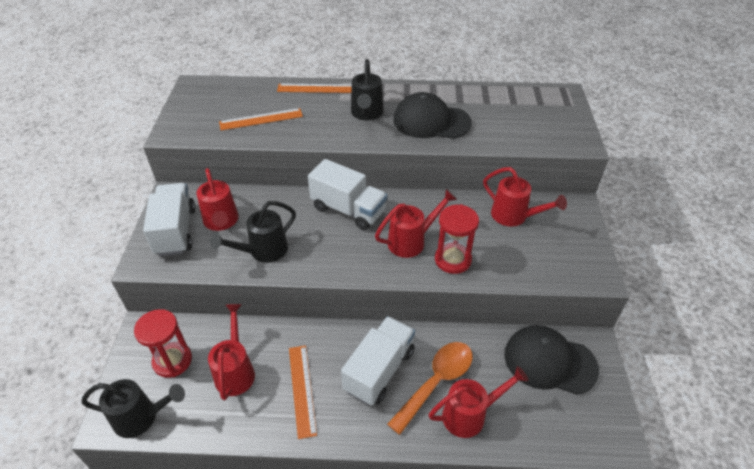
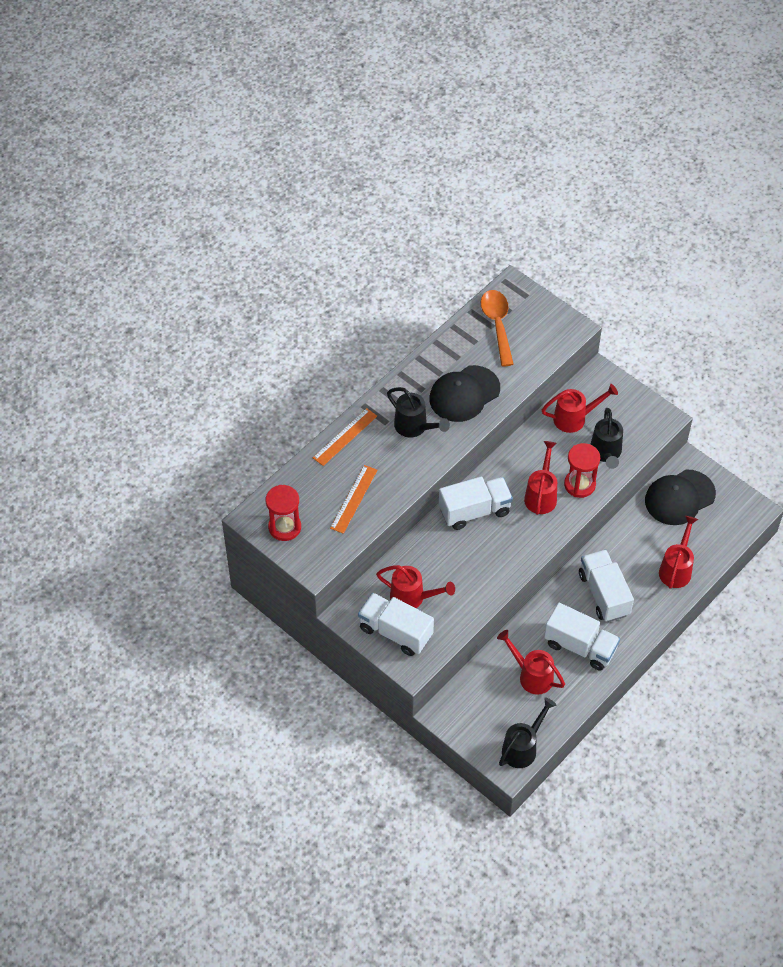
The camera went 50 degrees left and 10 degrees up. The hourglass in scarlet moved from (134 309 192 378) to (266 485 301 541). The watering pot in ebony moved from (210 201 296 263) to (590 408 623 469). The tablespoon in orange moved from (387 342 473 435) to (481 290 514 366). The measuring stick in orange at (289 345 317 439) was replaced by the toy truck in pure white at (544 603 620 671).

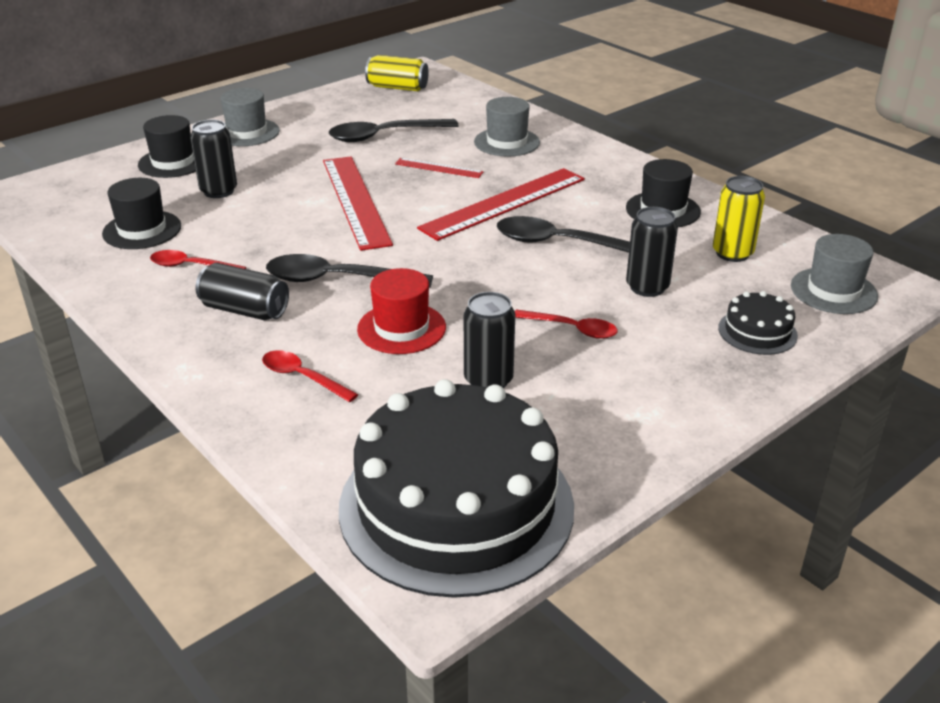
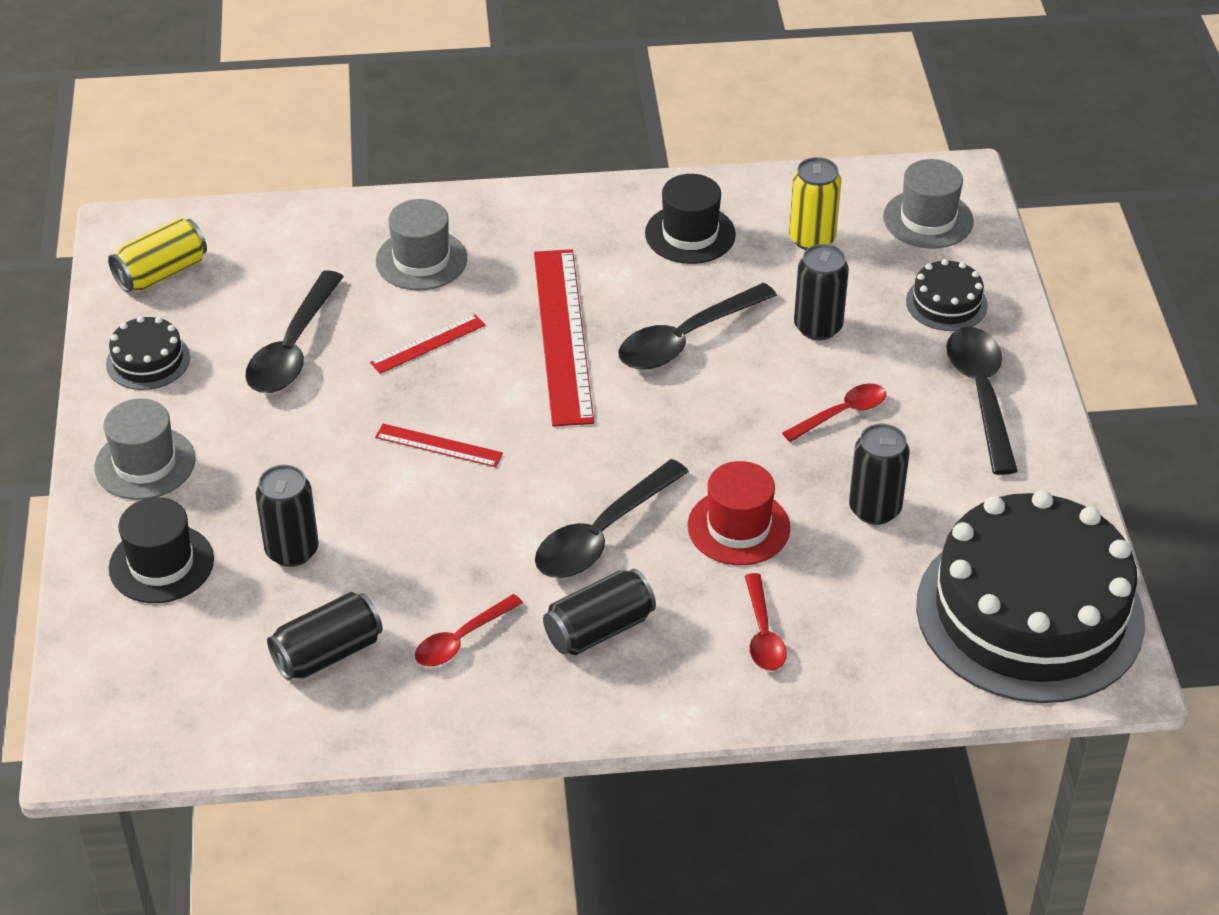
The camera went 55 degrees left and 10 degrees up. The gateau in ebony at (106 316 190 390) appeared. The tablespoon in ebony at (946 327 1018 475) appeared. The tall hat in ebony at (102 178 181 249) was replaced by the can in ebony at (267 592 383 681). The tablespoon in scarlet at (262 350 358 402) turned 75 degrees counterclockwise. The measuring stick in scarlet at (323 156 393 251) changed to 0.48 times the size.

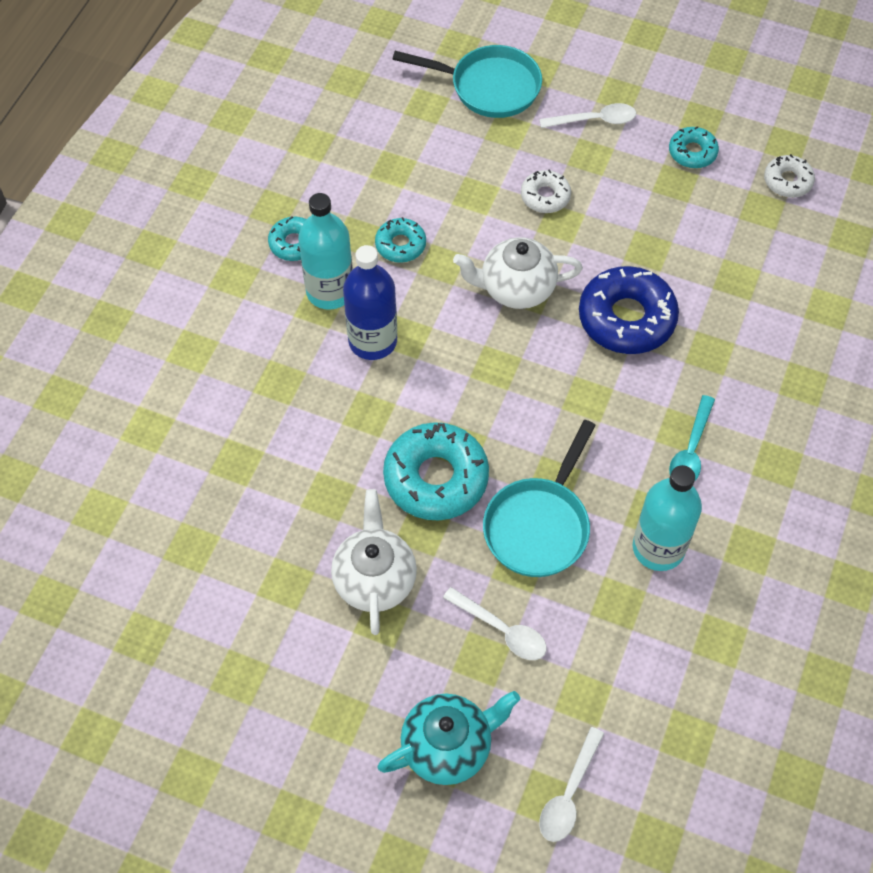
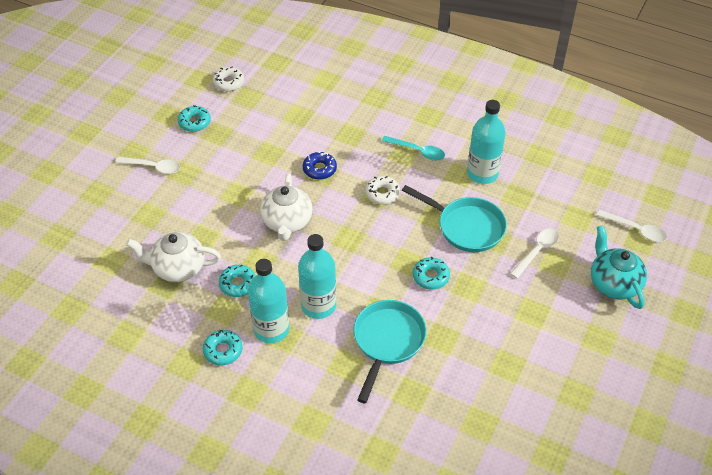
The camera went 85 degrees left and 10 degrees down. The tea pot in pure white moved from (331 489 417 635) to (126 232 221 282). The frying pan in turquoise moved from (393 45 542 118) to (353 300 427 404). The glazed donut in pure white moved from (521 169 571 213) to (365 176 400 205). The drink bottle in blue at (343 245 397 360) became the drink bottle in turquoise at (298 234 337 319). The tablespoon in pure white at (539 103 636 128) turned 105 degrees clockwise. The glazed donut in turquoise at (383 422 489 521) changed to 0.54 times the size. The glazed donut in blue at (579 266 679 354) changed to 0.54 times the size.

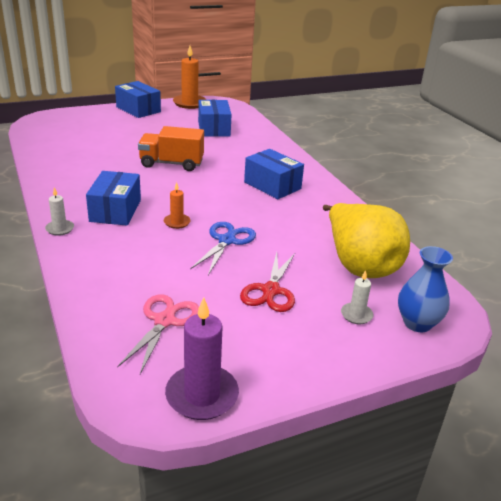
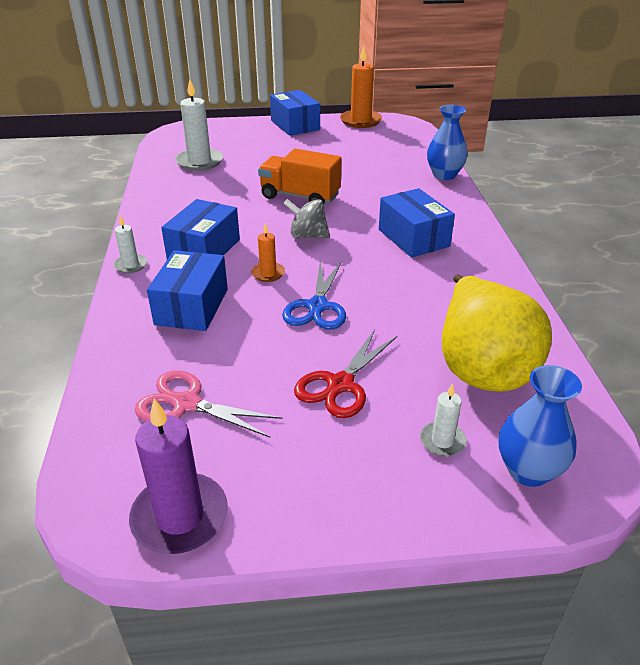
The camera went 20 degrees right and 5 degrees up. The candle in pure white at (175 79 223 171) appeared. The spinning top in gray at (283 199 330 238) appeared. The tall vase in blue at (427 105 468 180) appeared. The package in blue moved from (198 100 231 137) to (147 250 228 331). The shears in pink at (117 294 199 374) turned 105 degrees counterclockwise. The shears in blue at (190 222 256 275) turned 150 degrees clockwise.

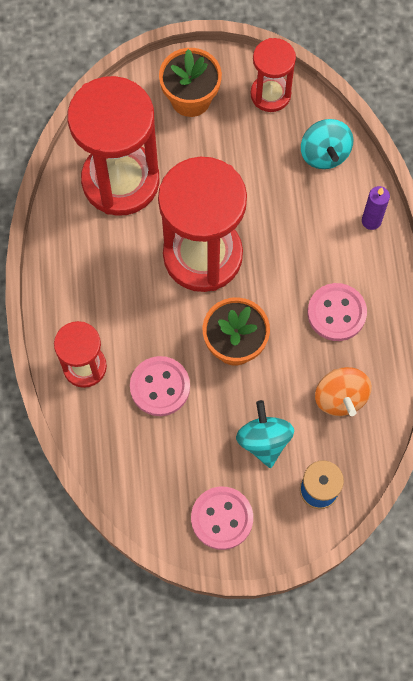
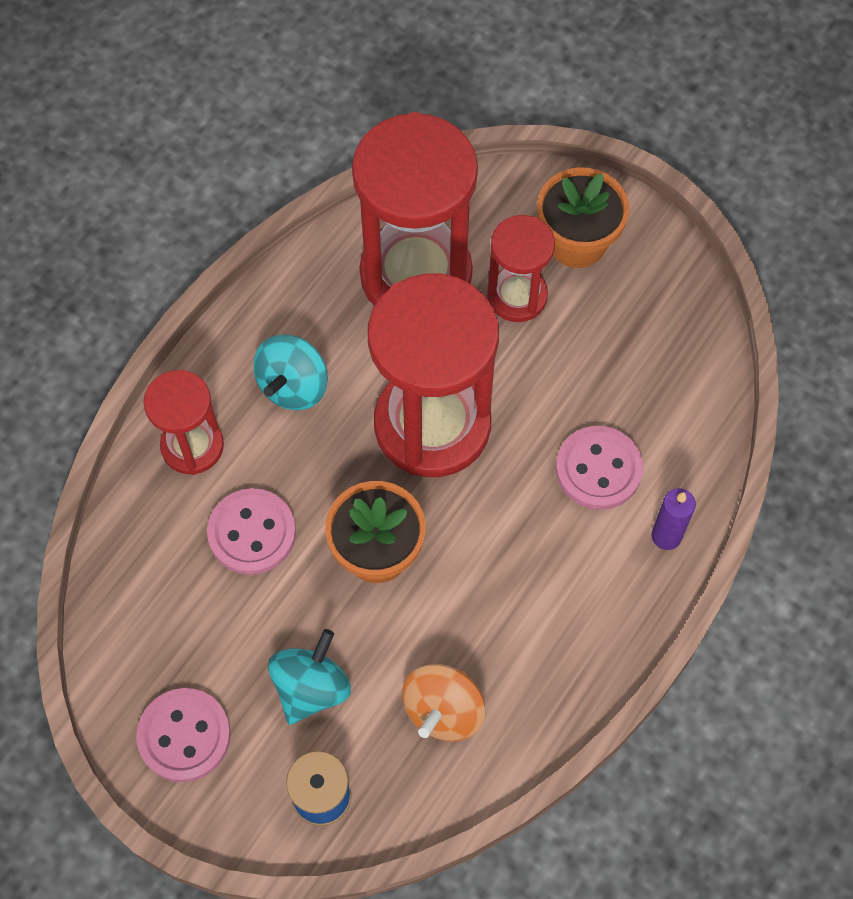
The camera went 40 degrees right and 5 degrees down. The hourglass in scarlet moved from (251 38 296 112) to (487 215 555 322). The spinning top in turquoise moved from (301 119 354 169) to (253 334 328 410). The button in pink moved from (307 283 367 341) to (556 426 643 510).

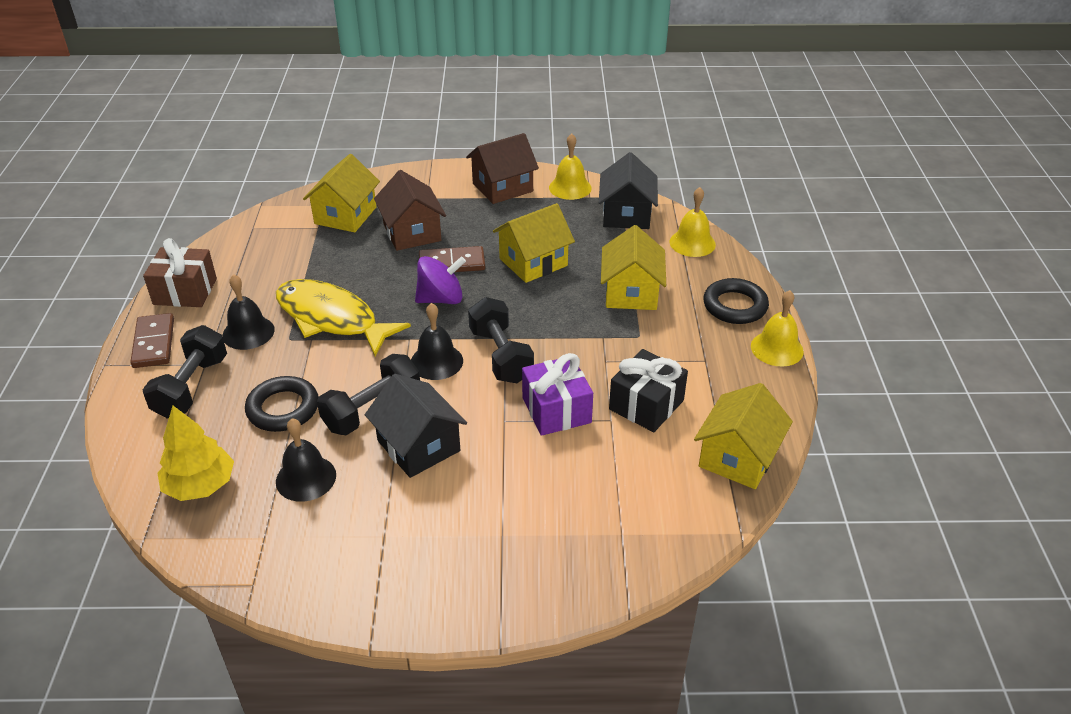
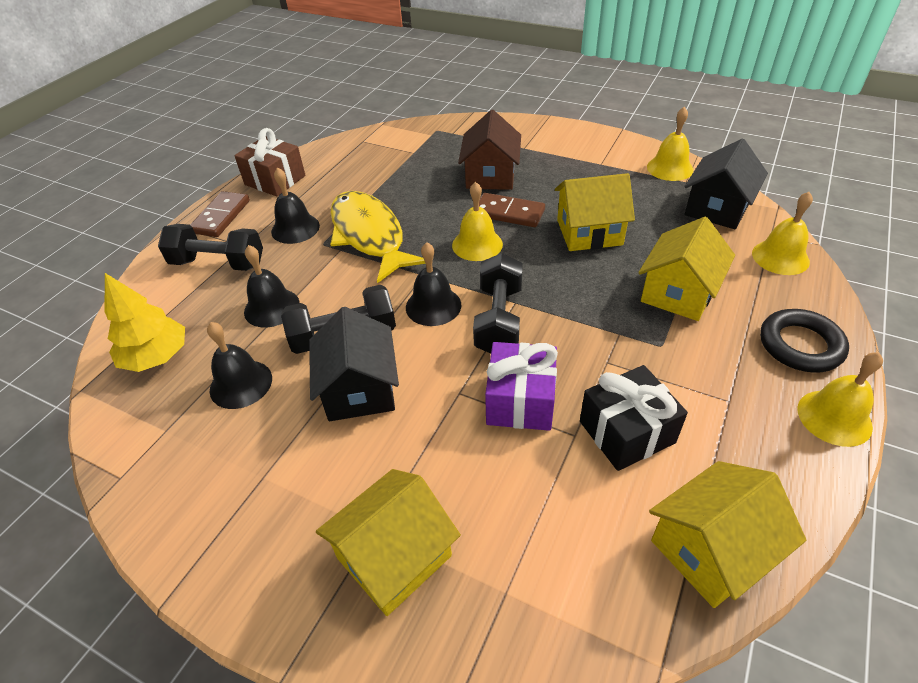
The camera went 30 degrees right and 5 degrees up. The cottage in brown at (466 133 539 204) disappeared. The cottage in yellow moved from (303 154 380 232) to (316 469 461 616). The ring in ebony at (245 376 319 432) was replaced by the school bell in ebony at (244 245 300 327). The spinning top in royal purple at (415 256 466 304) was replaced by the school bell in yellow at (452 182 503 261). The hand weight in ebony at (142 325 227 419) turned 60 degrees clockwise.

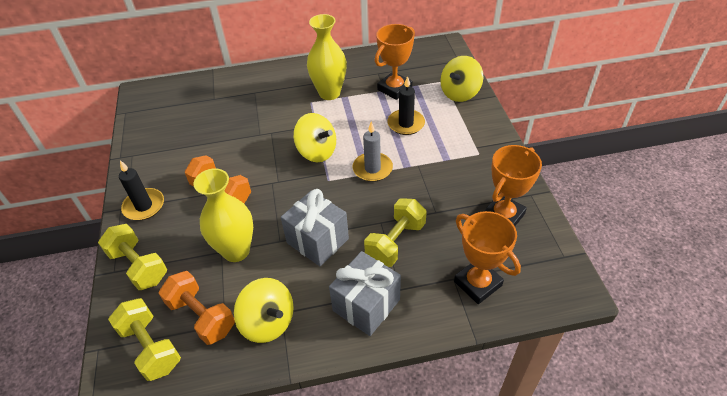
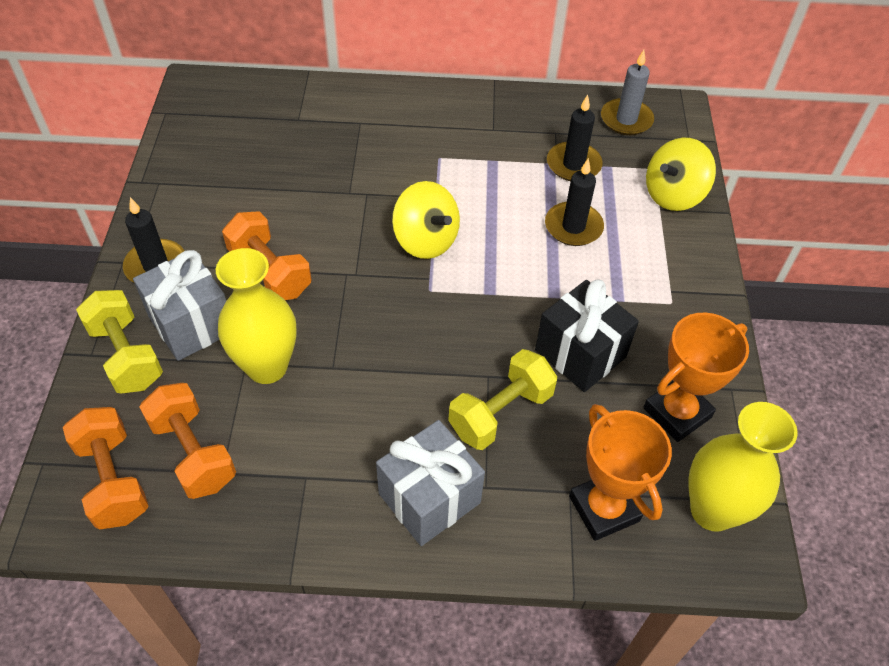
The camera went 10 degrees right and 5 degrees up. The spinning top in yellow at (234 278 294 343) disappeared. The gift in ebony at (535 279 639 392) appeared. The gift in gray moved from (281 189 349 266) to (133 250 226 361). The tall vase in yellow moved from (307 14 347 100) to (688 402 798 532). The candle in gray moved from (353 122 393 182) to (601 50 654 135). The award cup in orange at (375 24 415 100) was replaced by the candle in ebony at (547 95 603 181). The hand weight in yellow at (108 298 181 381) became the hand weight in orange at (63 407 149 529).

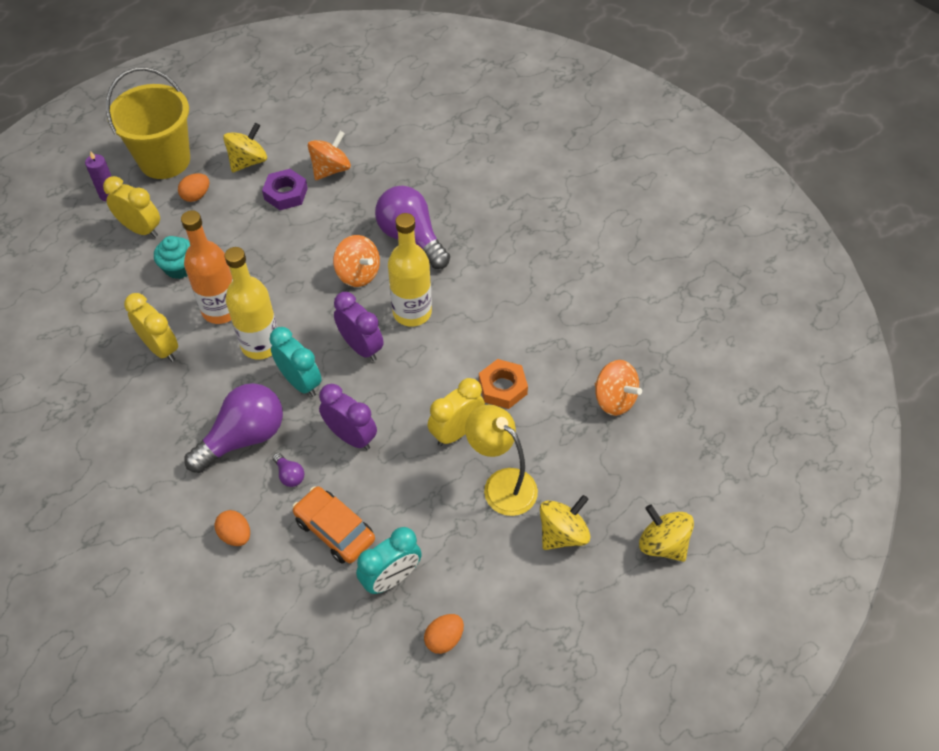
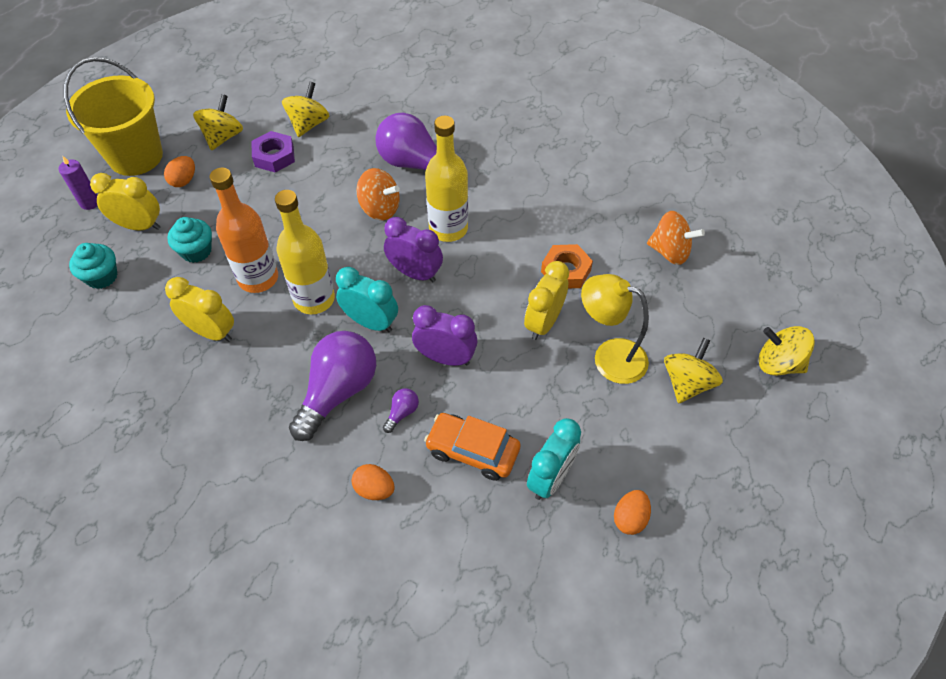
The camera went 20 degrees left and 0 degrees up. The fairy cake in turquoise at (69 243 118 289) appeared. The spinning top in orange at (308 131 351 180) became the spinning top in yellow at (282 82 329 137). The bulb in royal purple at (273 453 304 487) turned 90 degrees counterclockwise.

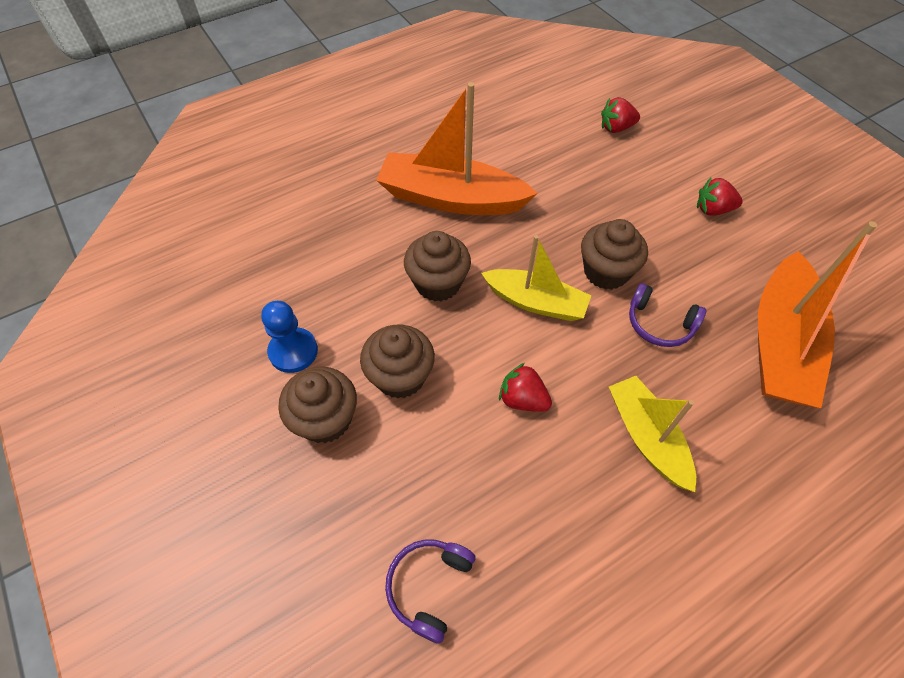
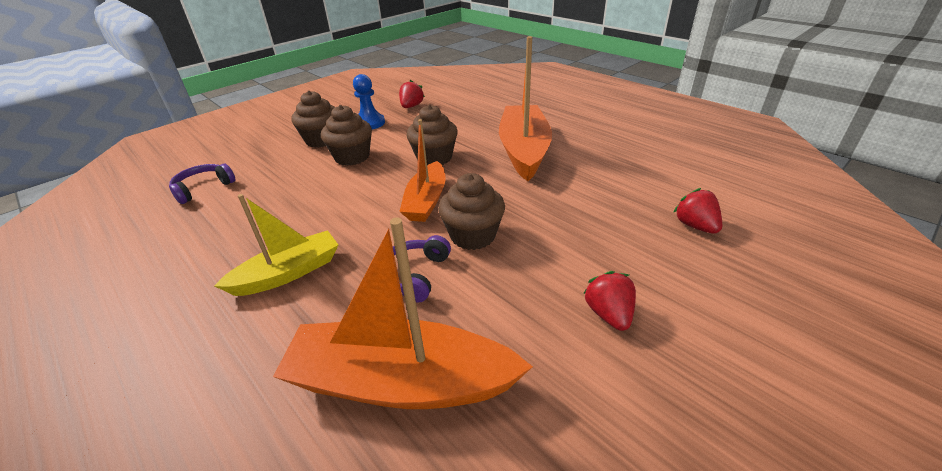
The camera went 80 degrees right and 20 degrees down. The strawberry in scarlet moved from (499 363 552 412) to (399 80 425 108). The toy boat in yellow at (481 235 592 321) became the toy boat in orange at (399 119 445 222). The over-ear headphones in royal purple at (385 539 475 644) turned 60 degrees counterclockwise.

